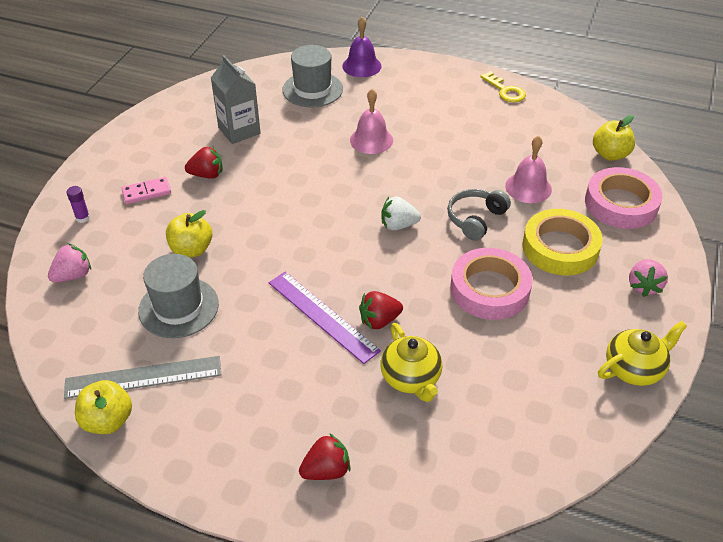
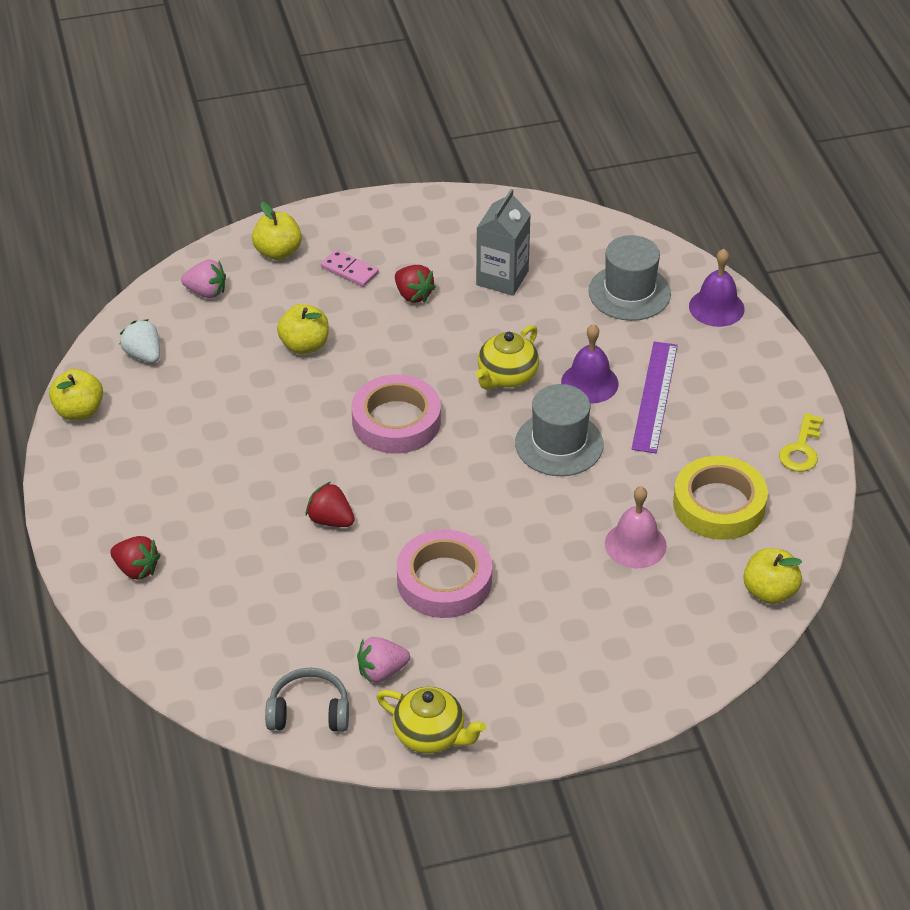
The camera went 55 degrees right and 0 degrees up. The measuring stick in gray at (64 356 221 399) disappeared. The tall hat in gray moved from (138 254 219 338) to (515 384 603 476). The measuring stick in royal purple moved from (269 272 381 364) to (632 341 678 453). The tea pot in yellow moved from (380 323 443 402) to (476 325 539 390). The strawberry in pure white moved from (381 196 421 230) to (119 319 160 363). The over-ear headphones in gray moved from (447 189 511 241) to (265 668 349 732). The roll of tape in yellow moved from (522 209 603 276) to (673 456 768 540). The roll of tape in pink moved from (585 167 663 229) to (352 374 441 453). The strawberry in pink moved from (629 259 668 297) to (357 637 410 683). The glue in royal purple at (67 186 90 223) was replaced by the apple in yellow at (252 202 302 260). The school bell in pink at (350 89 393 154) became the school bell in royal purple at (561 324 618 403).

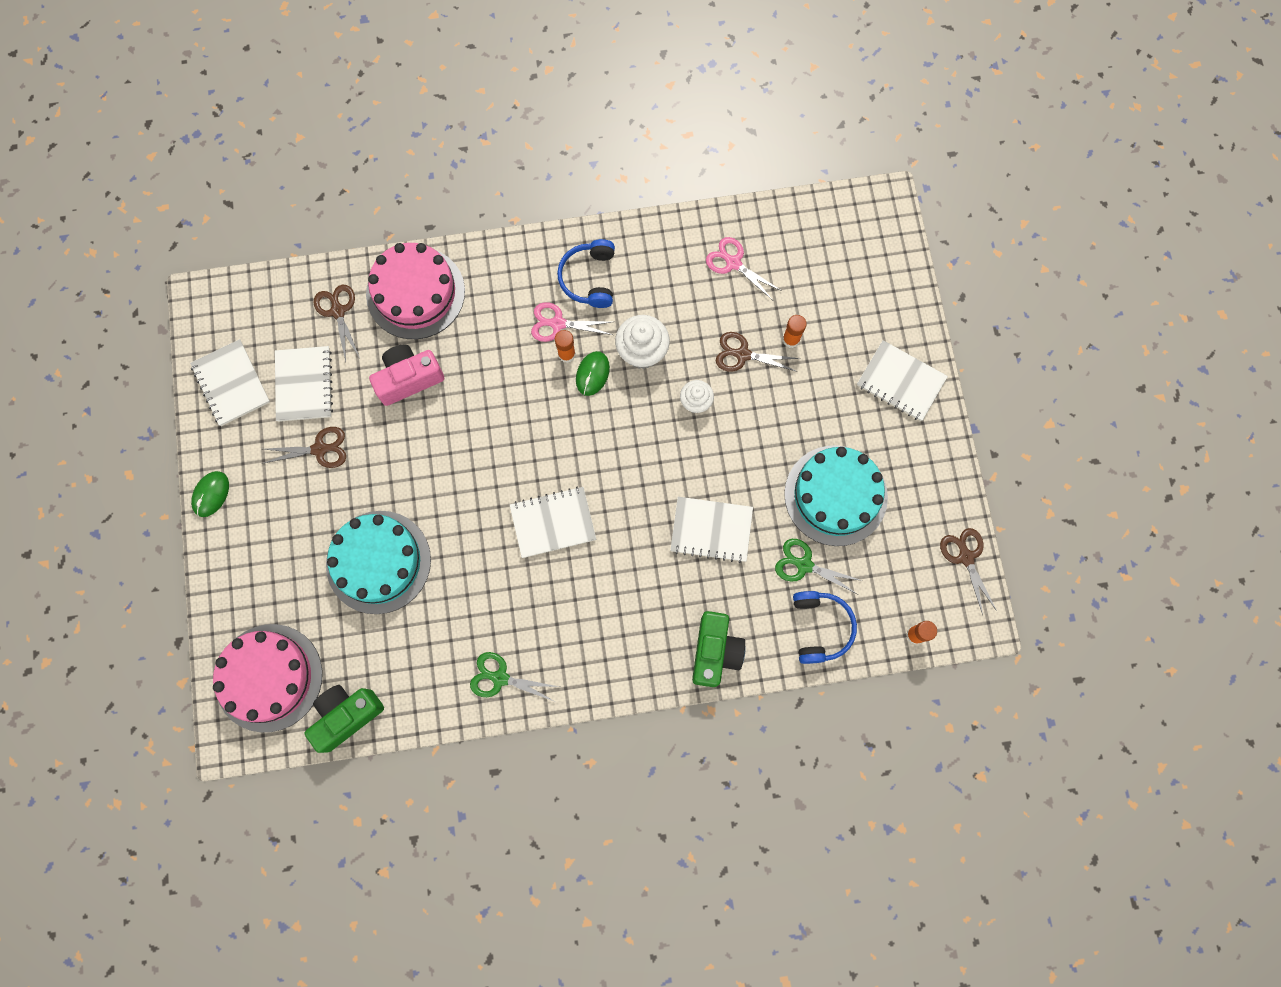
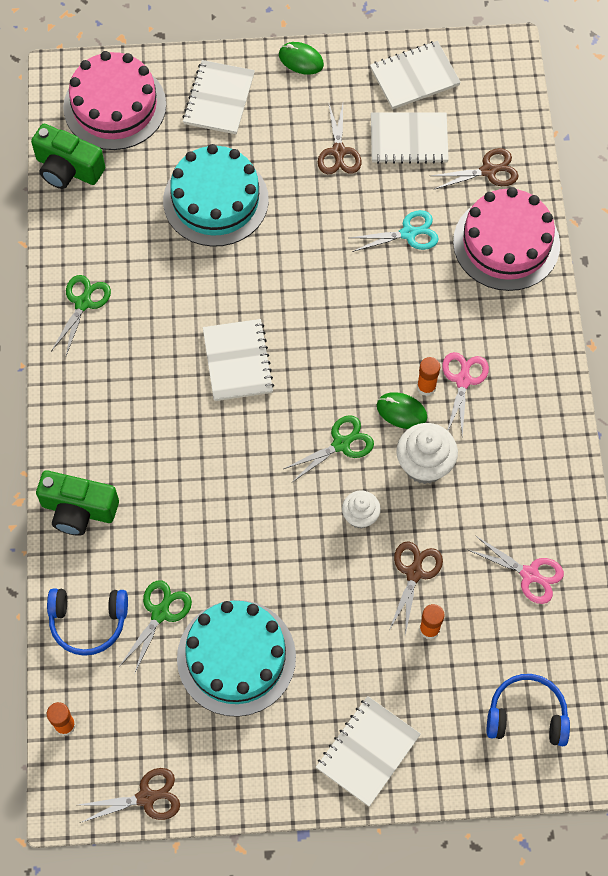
The camera went 95 degrees right and 10 degrees down. The shears in green at (284 415 374 482) appeared. The over-ear headphones in blue moved from (557 239 615 308) to (487 674 570 746). The notepad in pure white moved from (670 497 753 563) to (183 60 255 134). The compact camera in pink at (369 345 444 406) was replaced by the shears in turquoise at (349 210 439 252). The compact camera in green at (304 685 384 753) turned 150 degrees clockwise. The shears in pink at (706 237 782 300) turned 75 degrees clockwise.

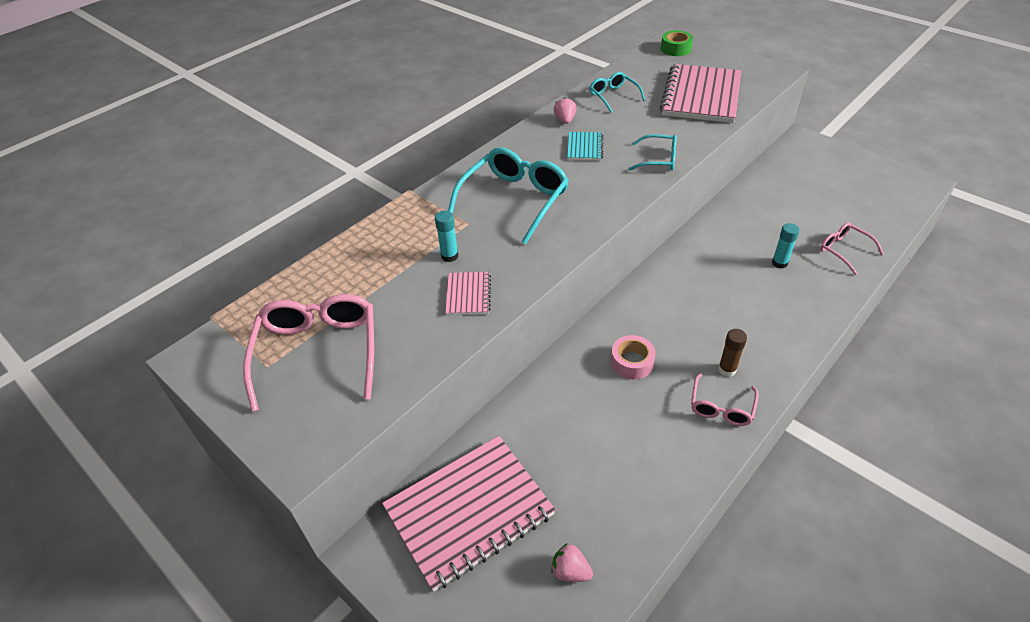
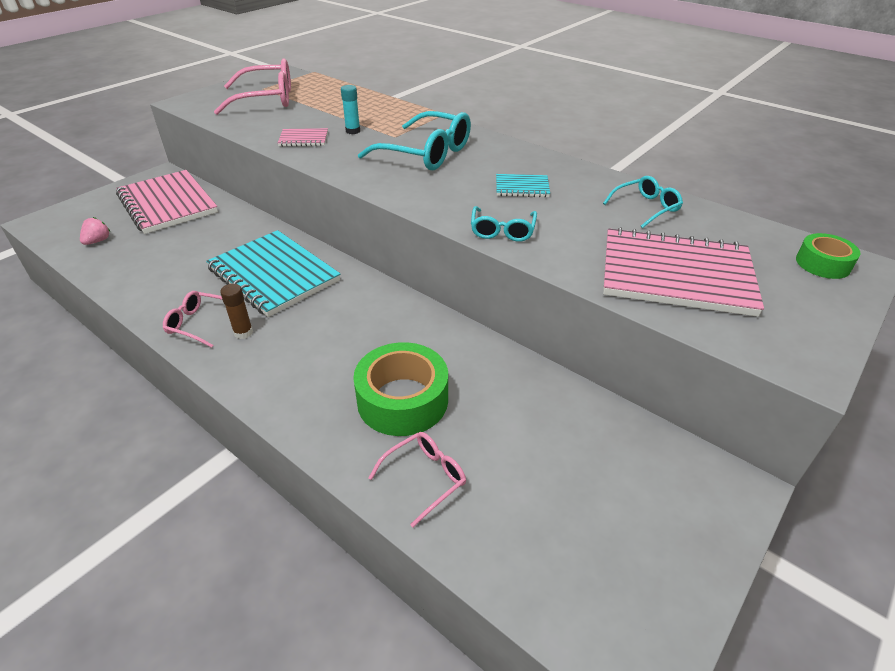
The camera went 85 degrees right and 5 degrees down. The strawberry in pink at (554 98 576 124) disappeared. The roll of tape in pink at (611 335 656 379) was replaced by the notepad in turquoise at (206 230 340 317). The glue in turquoise at (772 223 800 268) was replaced by the roll of tape in green at (353 342 448 436).

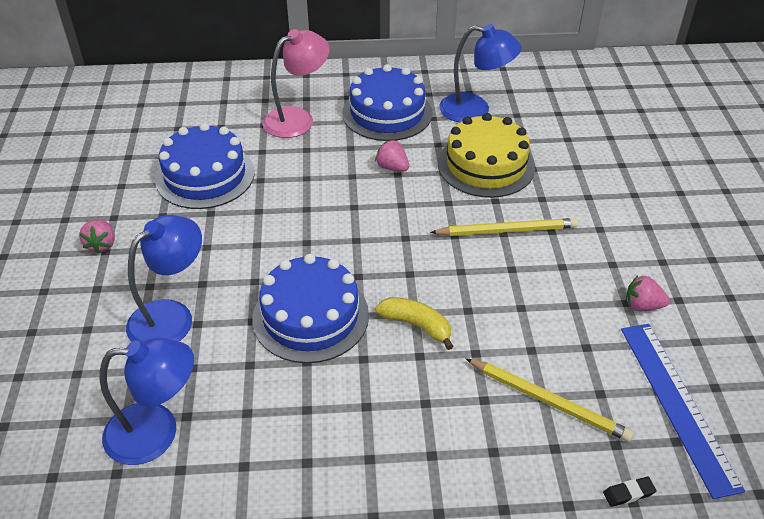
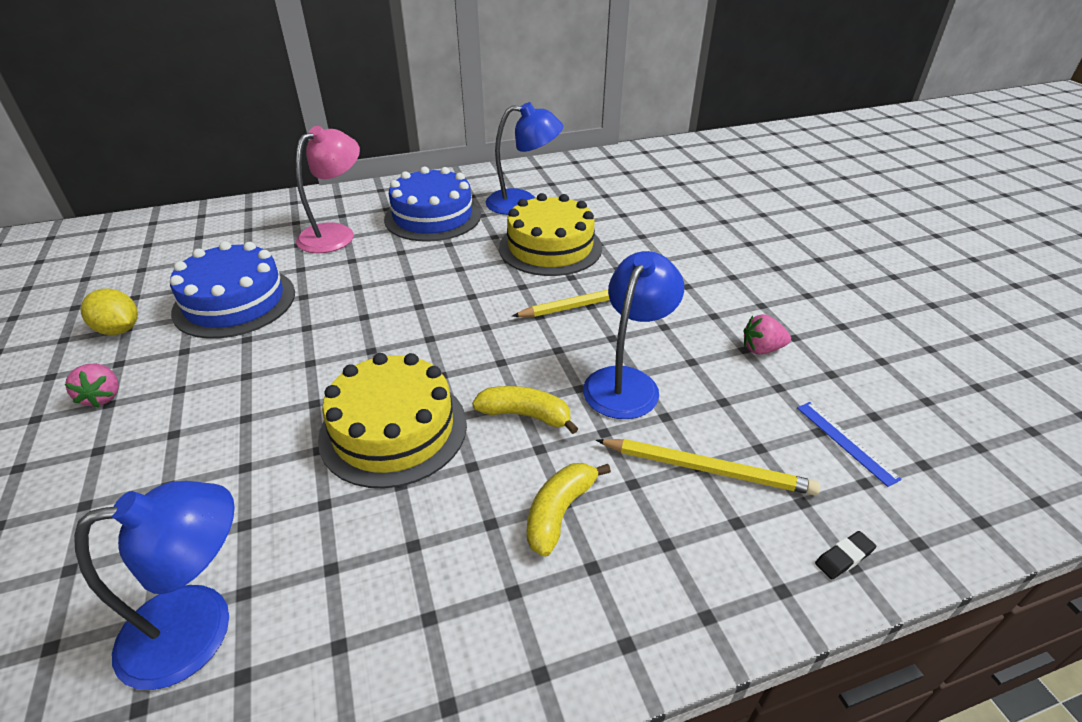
The camera went 15 degrees left and 5 degrees down. The strawberry in pink at (375 140 409 171) disappeared. The toy lemon in yellow at (81 288 138 335) appeared. The banana in yellow at (527 463 611 557) appeared. The desk lamp in blue moved from (126 215 202 343) to (583 251 684 419). The gateau in blue at (252 254 369 363) became the gateau in yellow at (318 353 467 488). The measuring stick in blue at (621 324 745 499) changed to 0.49 times the size.

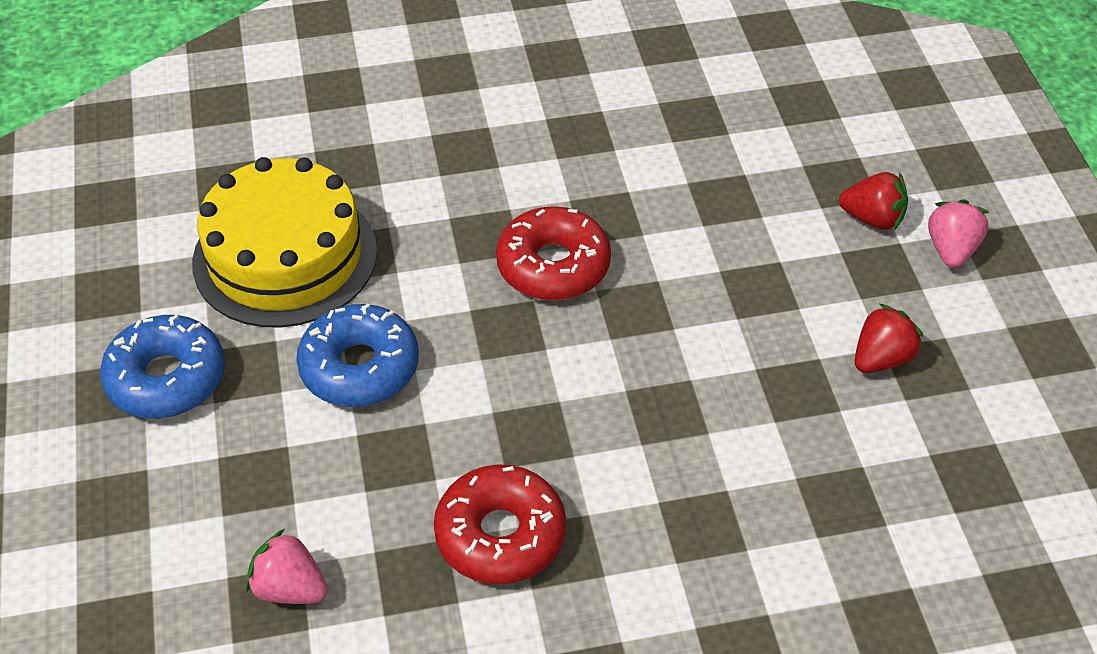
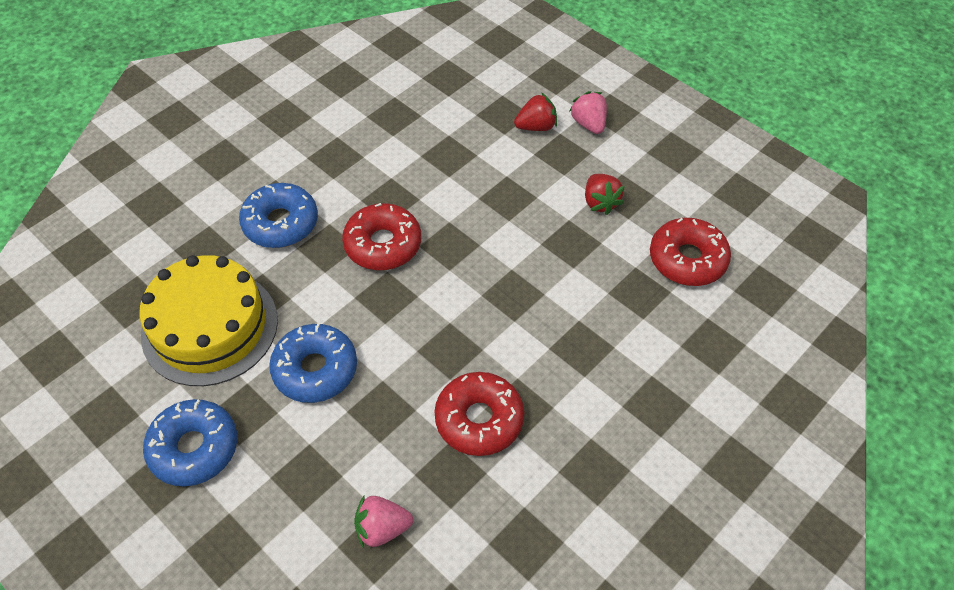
The camera went 35 degrees left and 5 degrees up. The glazed donut in blue at (239 183 318 248) appeared. The glazed donut in scarlet at (650 218 731 286) appeared. The strawberry in scarlet at (854 304 923 373) turned 150 degrees clockwise.

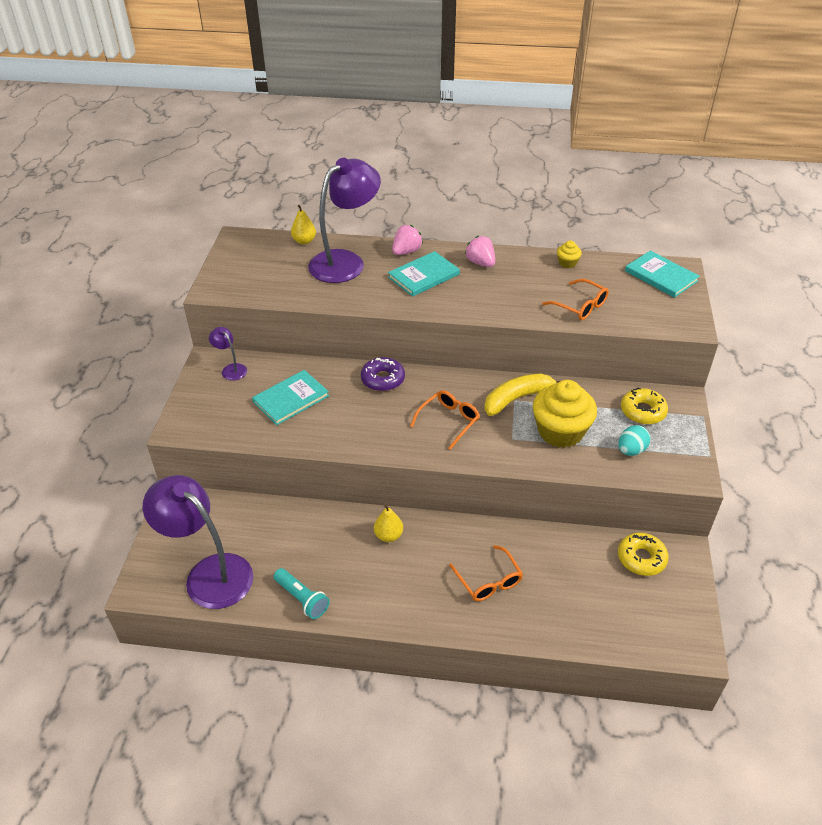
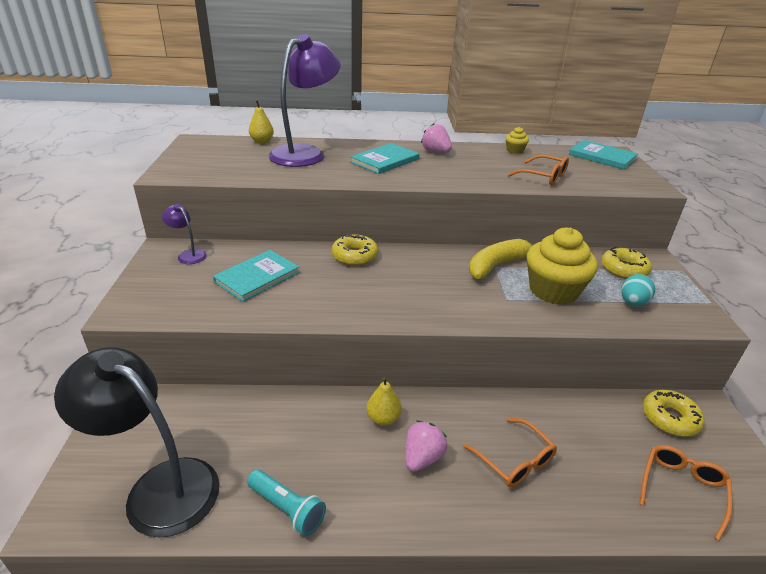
The camera went 10 degrees left and 10 degrees down. The strawberry in pink moved from (392 225 423 255) to (405 421 448 472). The glasses in orange moved from (410 390 480 450) to (640 445 732 540). The desk lamp in royal purple at (143 475 253 609) became the desk lamp in ebony at (54 347 220 538). The glazed donut in royal purple at (361 357 405 391) became the glazed donut in yellow at (332 234 378 266).

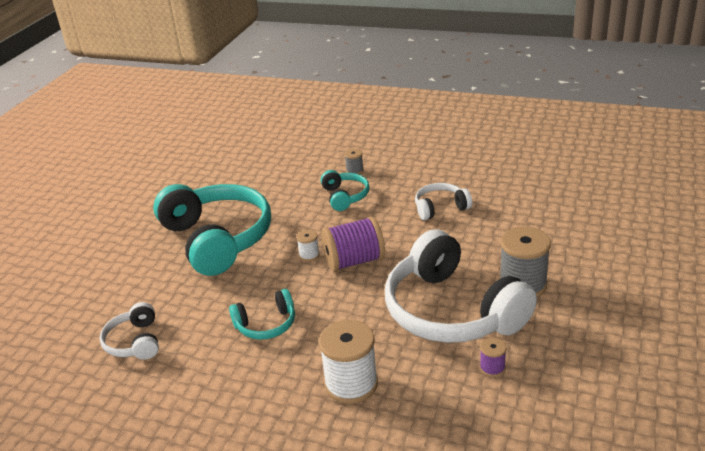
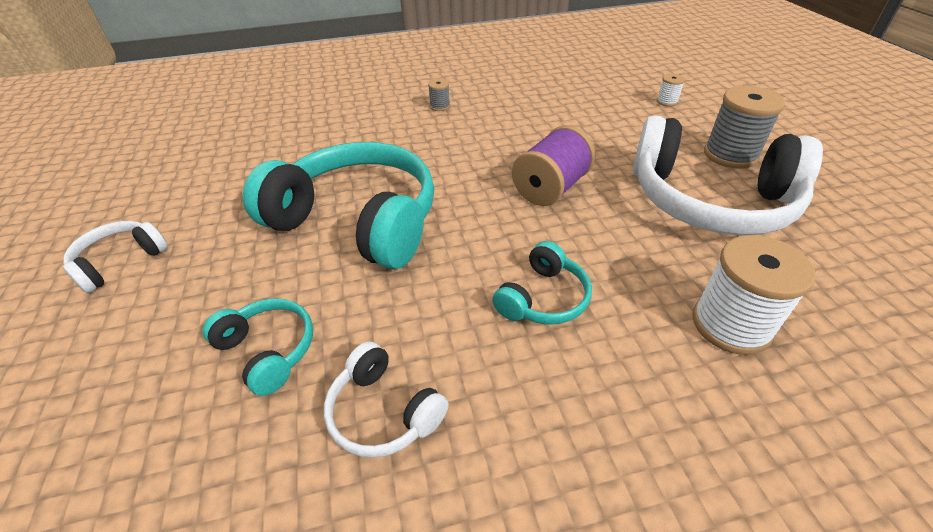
The camera went 35 degrees left and 10 degrees up. The reel of thread in royal purple at (480 338 506 377) disappeared. The reel of thread in pure white moved from (296 230 320 261) to (657 74 685 107). The over-ear headphones in turquoise moved from (321 170 370 211) to (203 298 313 396). The over-ear headphones in pure white moved from (415 183 472 220) to (63 221 168 293).

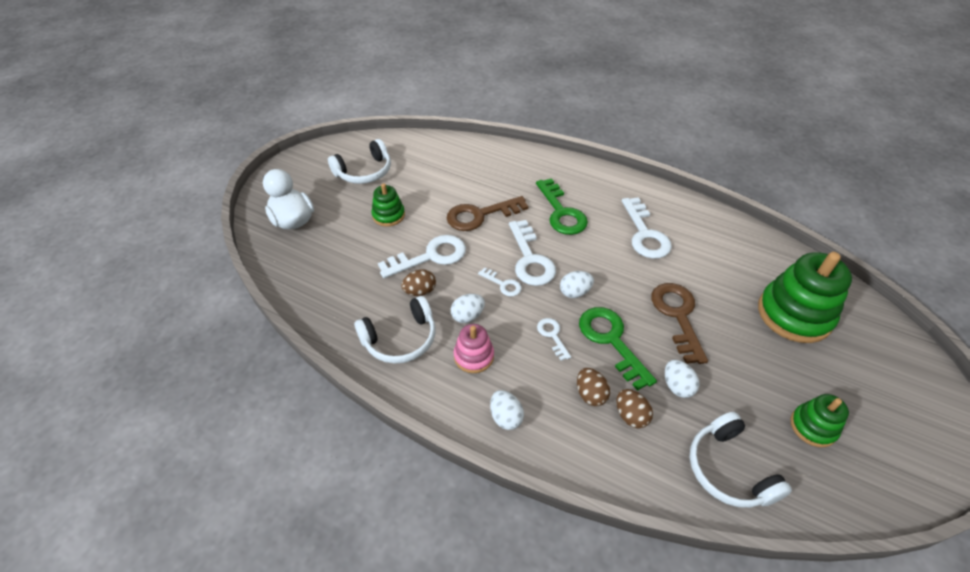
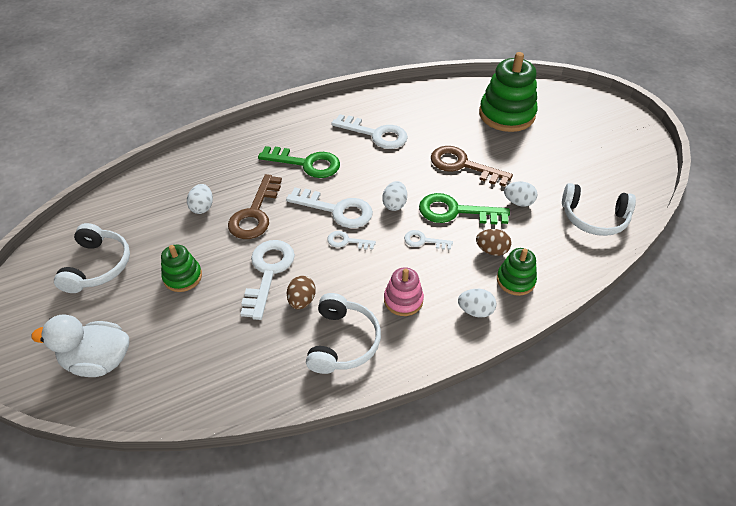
The camera went 55 degrees left and 0 degrees up. The egg in brown at (616 389 653 428) disappeared. The egg in pure white moved from (451 294 485 323) to (187 184 213 214). The stacking rings in green moved from (791 394 849 447) to (497 248 537 296). The latchkey in pure white at (478 267 522 297) turned 150 degrees counterclockwise.

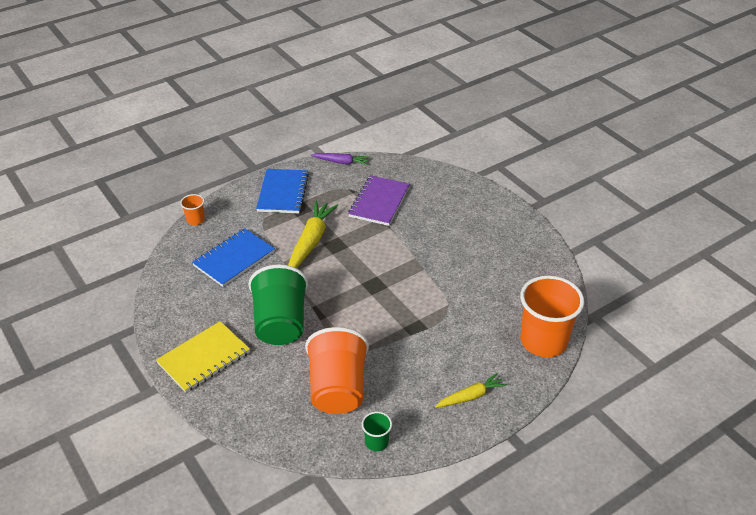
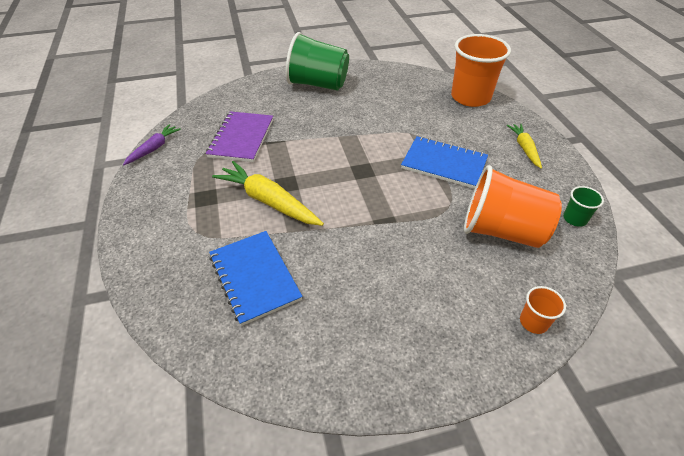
The camera went 70 degrees left and 5 degrees up. The notepad in yellow at (156 321 250 393) disappeared. The beaker in orange moved from (180 194 205 225) to (520 286 566 334). The beaker in green moved from (248 264 308 345) to (286 32 349 91). The notepad in blue moved from (256 169 309 213) to (401 136 488 189). The notepad in royal purple at (348 175 410 226) turned 60 degrees clockwise.

